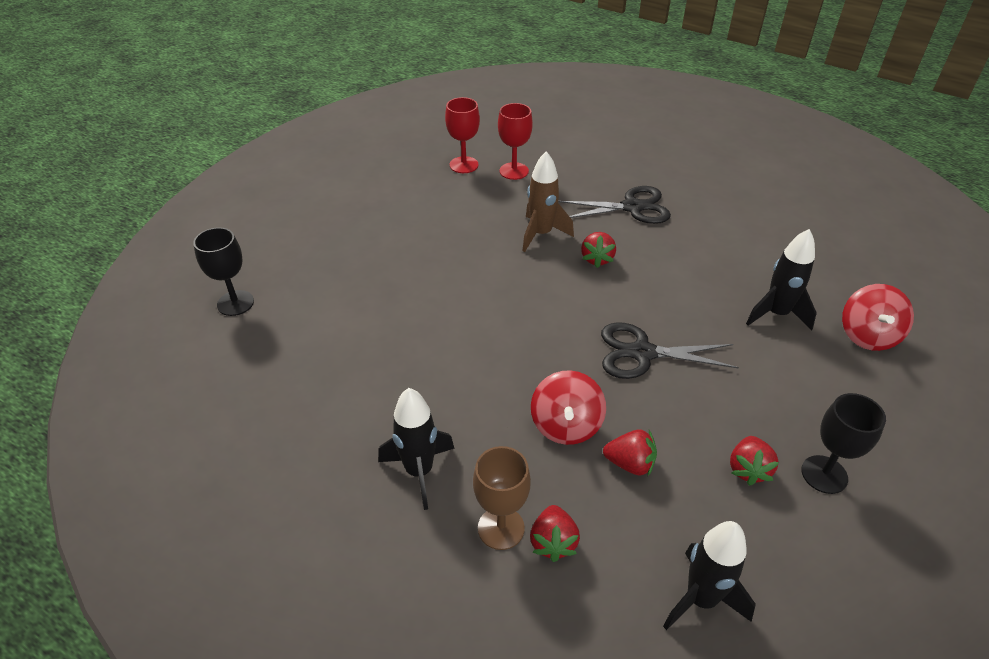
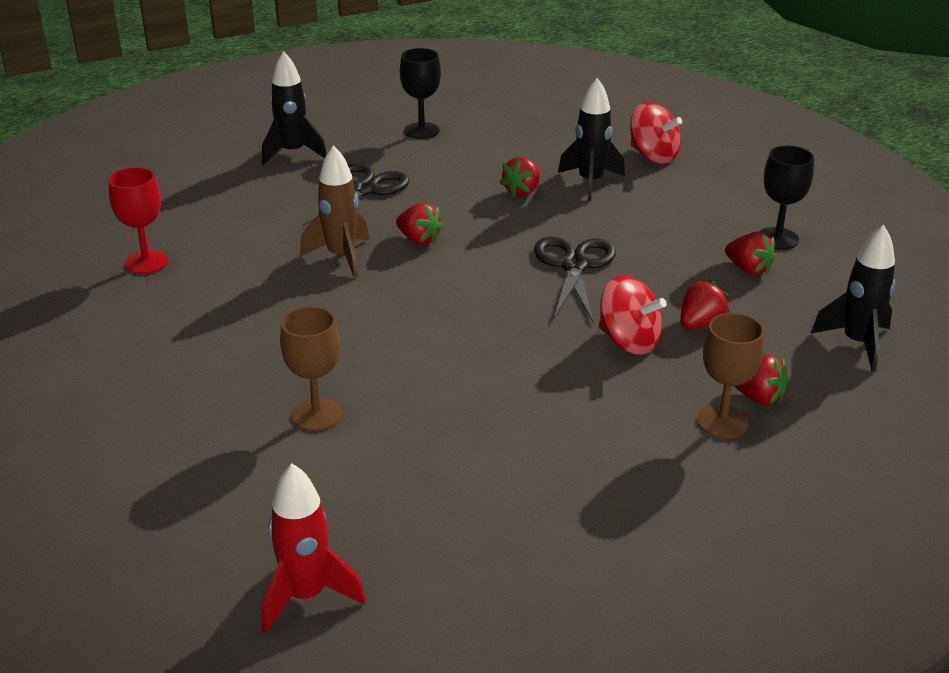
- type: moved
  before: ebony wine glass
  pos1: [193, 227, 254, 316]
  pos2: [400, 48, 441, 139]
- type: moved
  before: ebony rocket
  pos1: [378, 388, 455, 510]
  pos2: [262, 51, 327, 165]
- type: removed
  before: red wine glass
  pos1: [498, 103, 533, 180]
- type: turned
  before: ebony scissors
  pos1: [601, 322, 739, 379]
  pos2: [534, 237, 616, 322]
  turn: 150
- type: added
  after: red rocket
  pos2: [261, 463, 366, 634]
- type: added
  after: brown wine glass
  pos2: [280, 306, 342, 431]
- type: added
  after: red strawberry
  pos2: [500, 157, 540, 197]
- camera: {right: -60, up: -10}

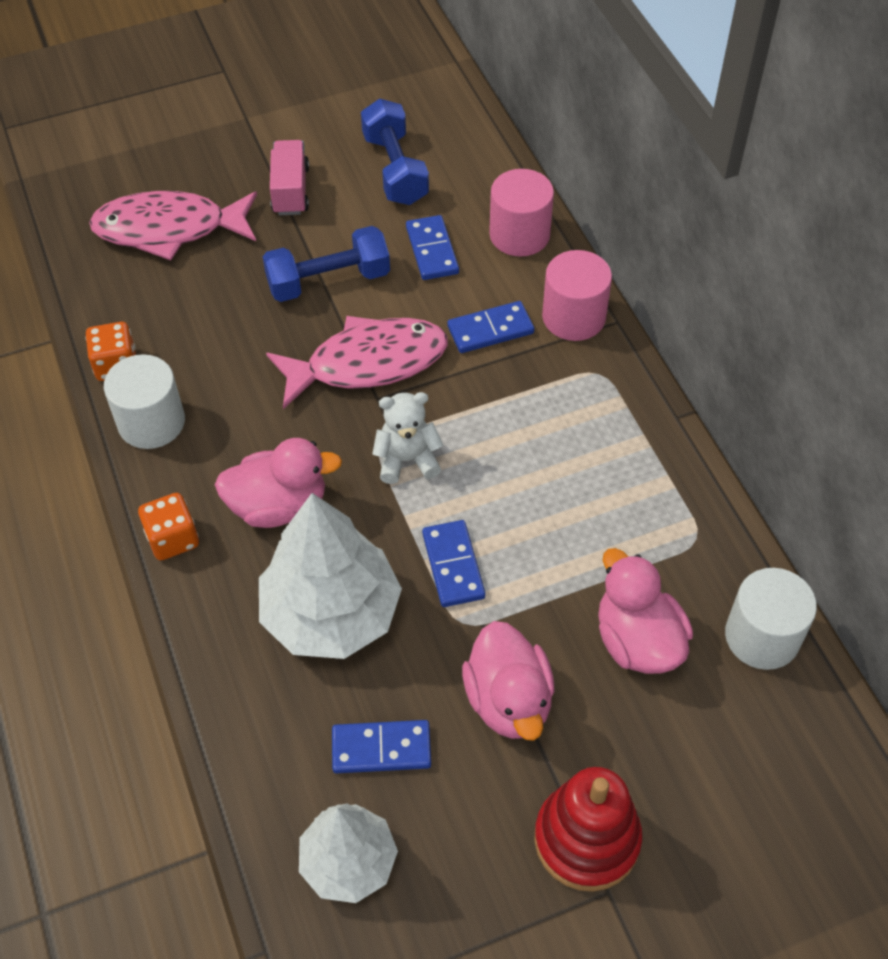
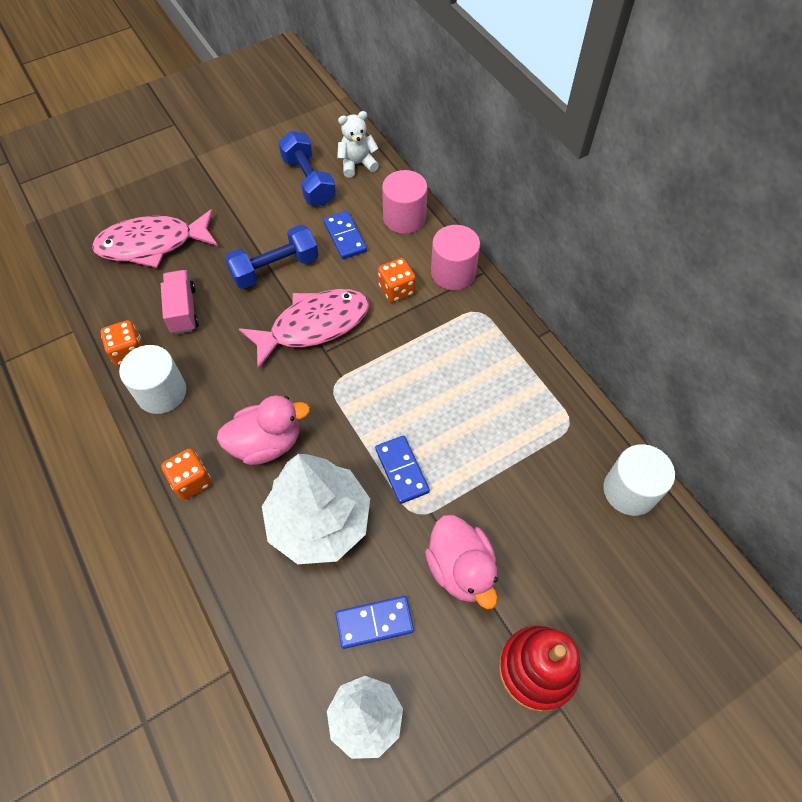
- type: moved
  before: rosy truck
  pos1: [270, 140, 309, 215]
  pos2: [161, 270, 199, 334]
- type: moved
  before: white stuffed bear
  pos1: [372, 392, 443, 484]
  pos2: [337, 111, 379, 178]
- type: replaced
  before: blue domino tile
  after: orange game die
  pos1: [447, 301, 534, 353]
  pos2: [378, 258, 416, 303]
- type: removed
  before: rosy duck
  pos1: [598, 548, 693, 674]
- camera: {right: -10, up: 5}

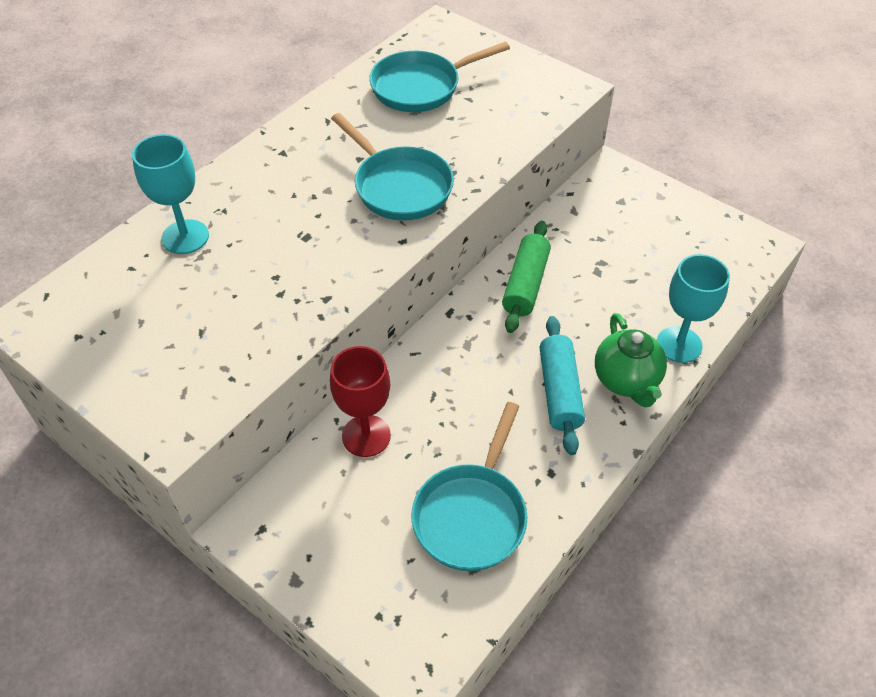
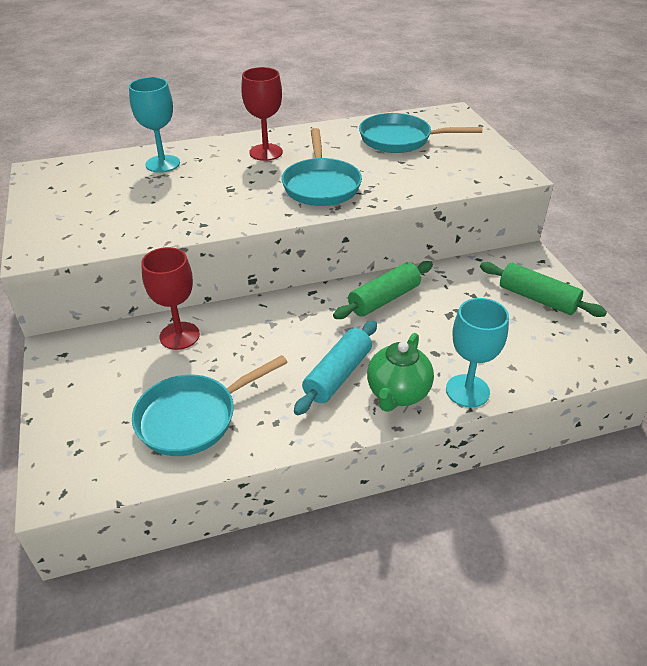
- type: added
  after: red wine glass
  pos2: [241, 67, 283, 161]
- type: added
  after: emerald dough roller
  pos2: [480, 262, 607, 317]
- camera: {right: 35, up: -10}

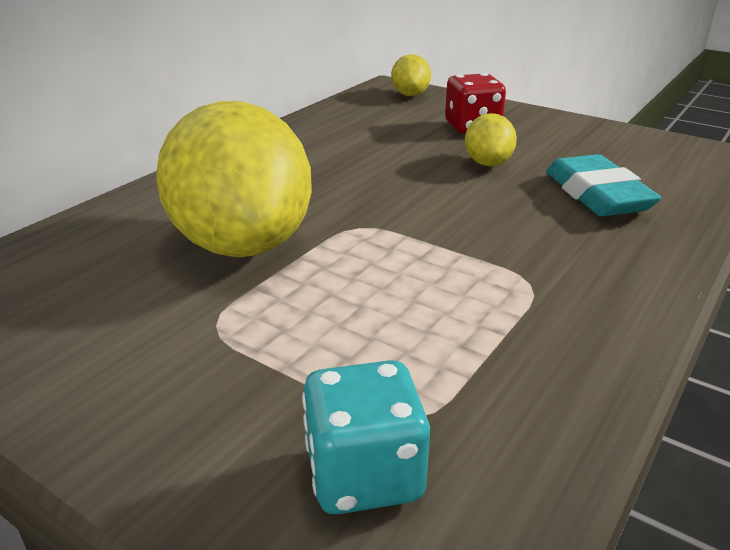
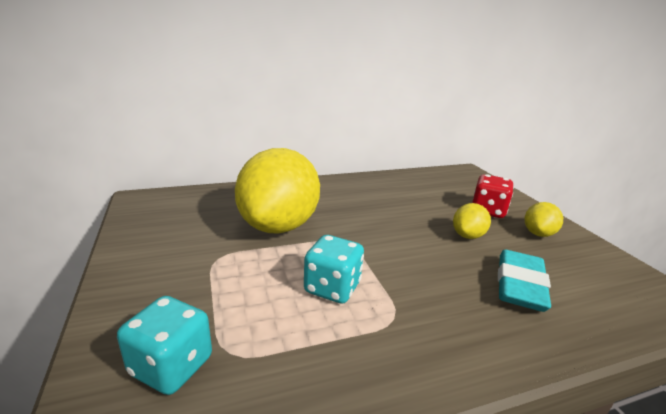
- type: moved
  before: golden citrus fruit
  pos1: [391, 54, 431, 96]
  pos2: [525, 202, 563, 237]
- type: added
  after: aqua game die
  pos2: [304, 235, 364, 304]
- camera: {right: 35, up: -5}

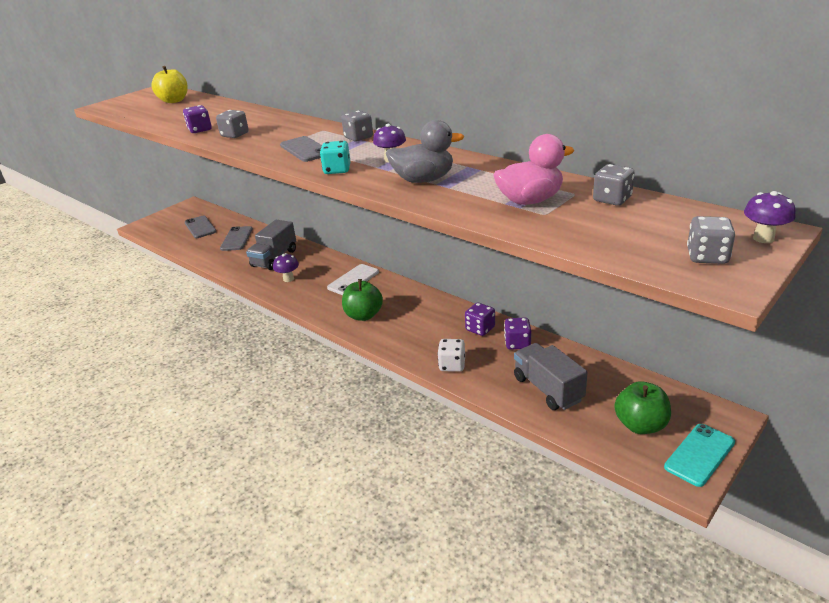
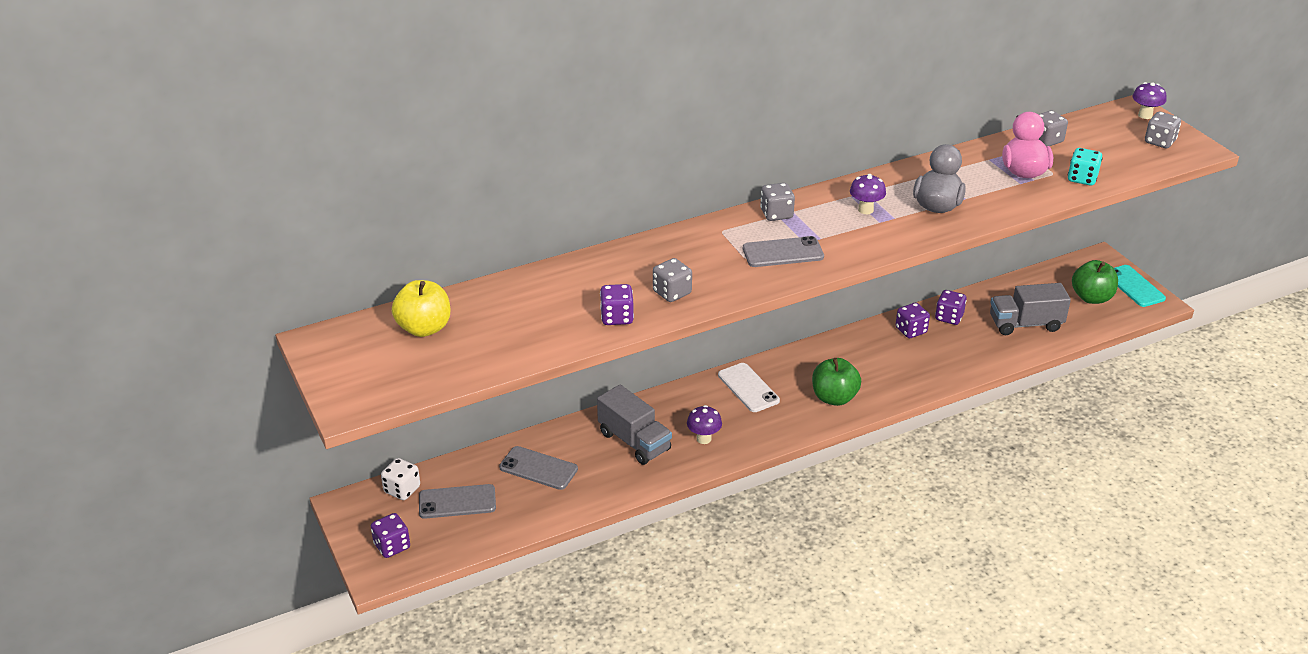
- type: moved
  before: aqua game die
  pos1: [320, 141, 351, 174]
  pos2: [1068, 148, 1103, 186]
- type: moved
  before: white game die
  pos1: [437, 339, 465, 372]
  pos2: [381, 458, 420, 500]
- type: added
  after: violet game die
  pos2: [371, 513, 410, 558]
- camera: {right: -70, up: 5}

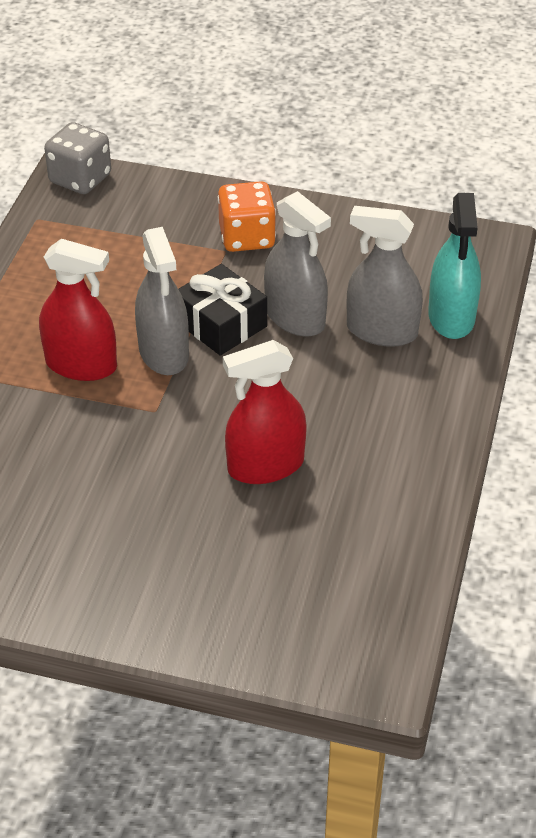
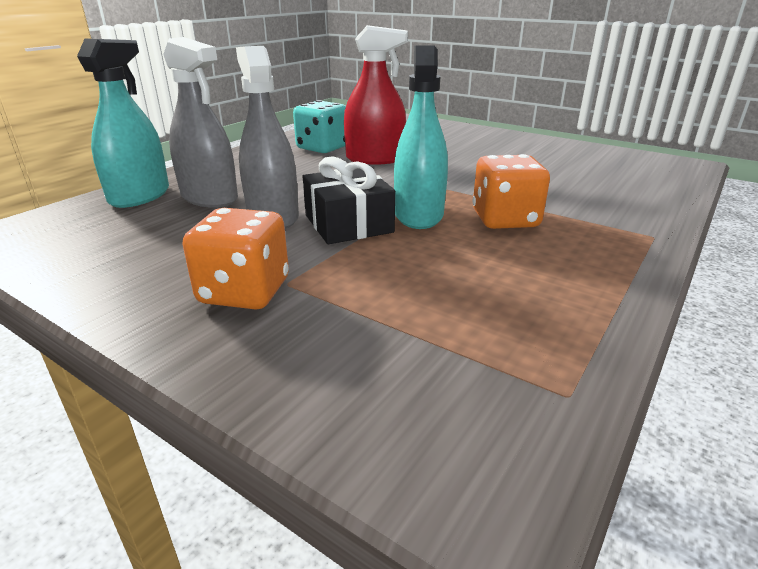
- type: replaced
  before: red sprayer
  after: orange game die
  pos1: [39, 239, 117, 381]
  pos2: [473, 154, 550, 229]
- type: removed
  before: gray game die
  pos1: [44, 122, 111, 194]
- type: recoloured
  before: gray sprayer
  after: aqua sprayer
  pos1: [135, 227, 189, 375]
  pos2: [394, 45, 448, 229]
- type: added
  after: aqua game die
  pos2: [293, 100, 346, 153]
- camera: {right: -160, up: -15}

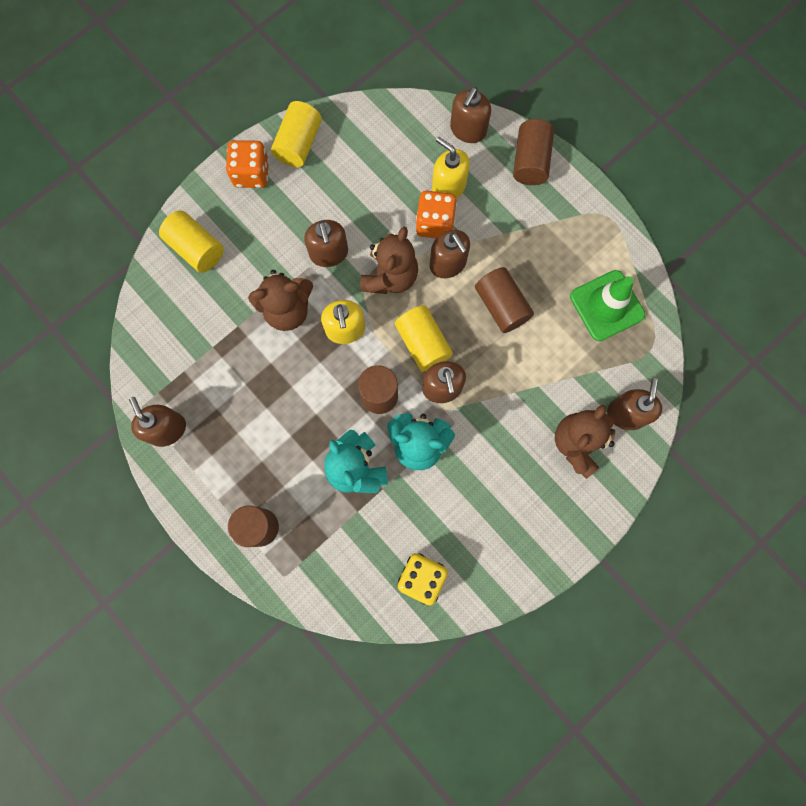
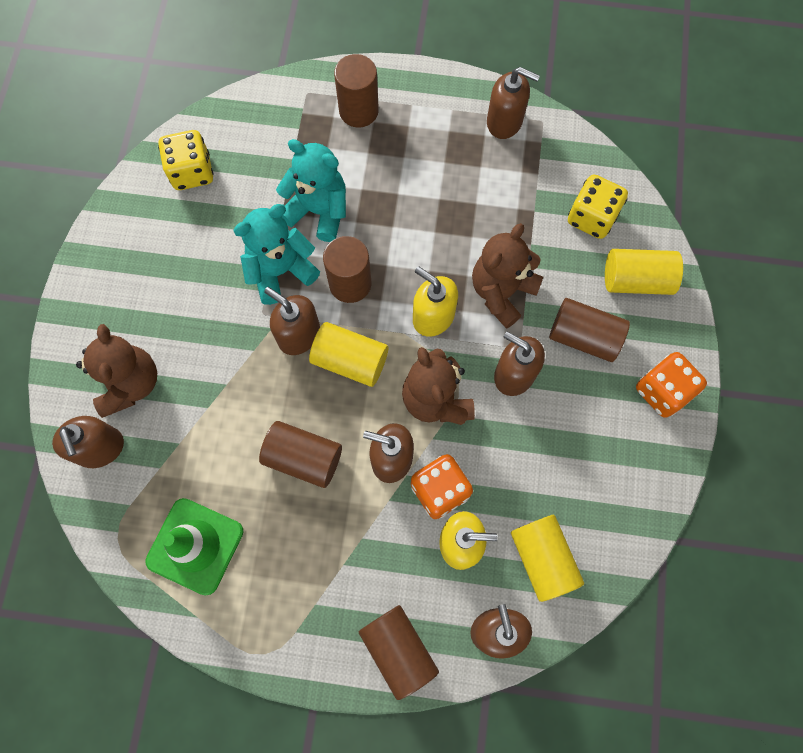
- type: moved
  before: golden cylinder
  pos1: [271, 101, 322, 167]
  pos2: [511, 515, 584, 602]
- type: added
  after: brown cylinder
  pos2: [549, 298, 630, 362]
- type: added
  after: golden game die
  pos2: [568, 174, 628, 239]
- camera: {right: 140, up: -5}

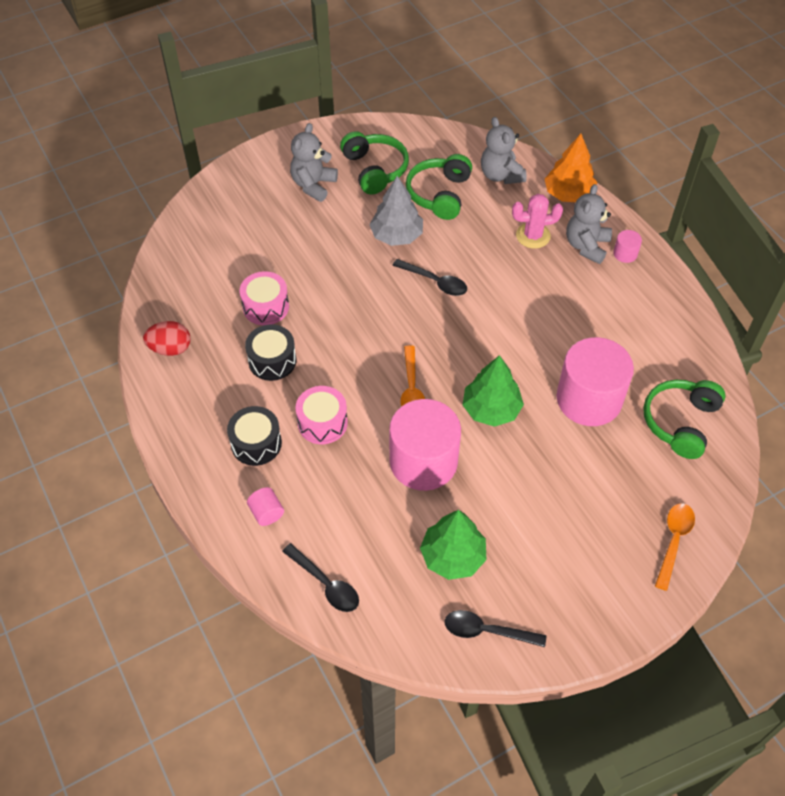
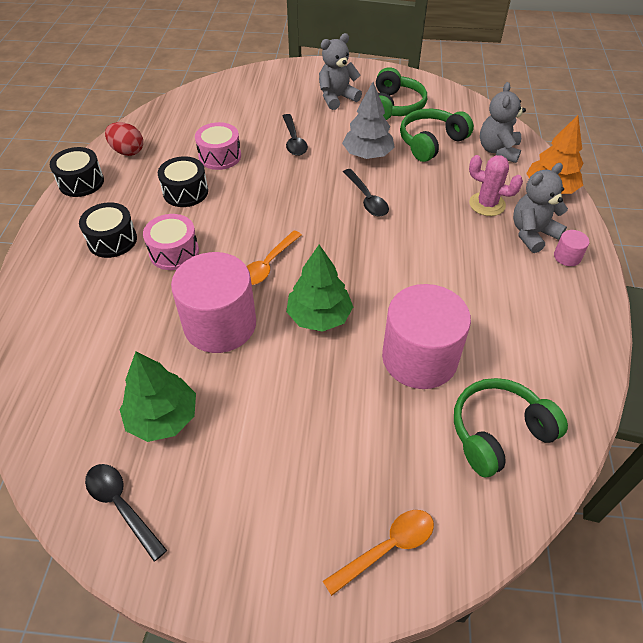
- type: removed
  before: rosy cylinder
  pos1: [247, 487, 284, 526]
- type: moved
  before: ebony spoon
  pos1: [282, 543, 359, 612]
  pos2: [283, 114, 308, 156]
- type: added
  after: ebony snare drum
  pos2: [50, 147, 104, 197]
- camera: {right: 35, up: -5}

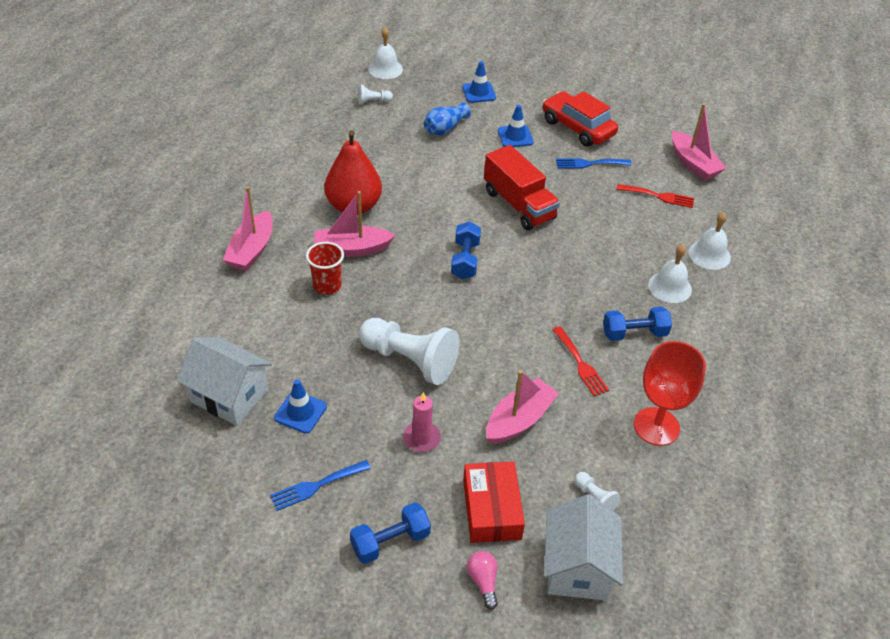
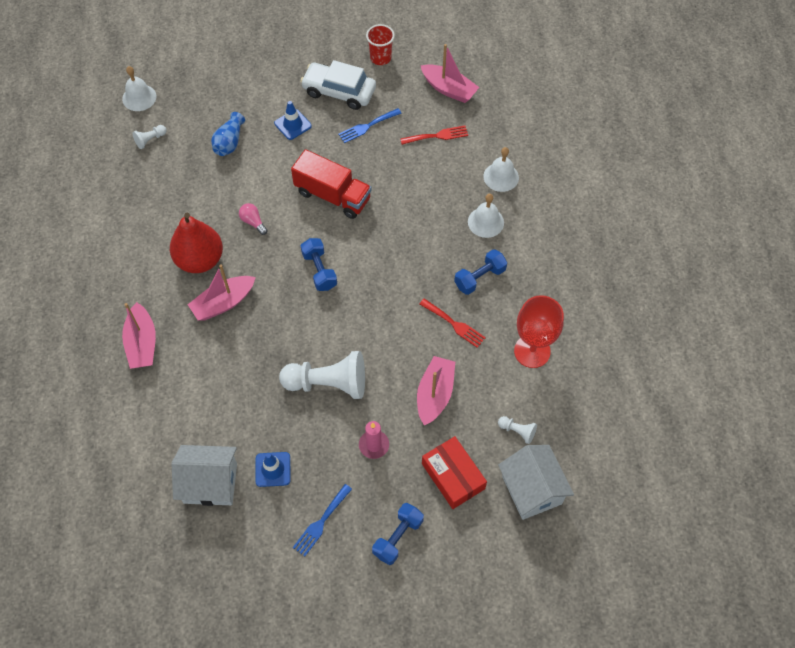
- type: moved
  before: red cup
  pos1: [306, 242, 344, 295]
  pos2: [366, 24, 395, 65]
- type: removed
  before: blue traffic cone
  pos1: [462, 61, 496, 103]
- type: moved
  before: rosy bulb
  pos1: [467, 551, 498, 610]
  pos2: [239, 203, 268, 235]
- type: recoloured
  before: red toy car
  after: white toy car
  pos1: [543, 91, 618, 147]
  pos2: [300, 60, 376, 110]
- camera: {right: -25, up: 15}

